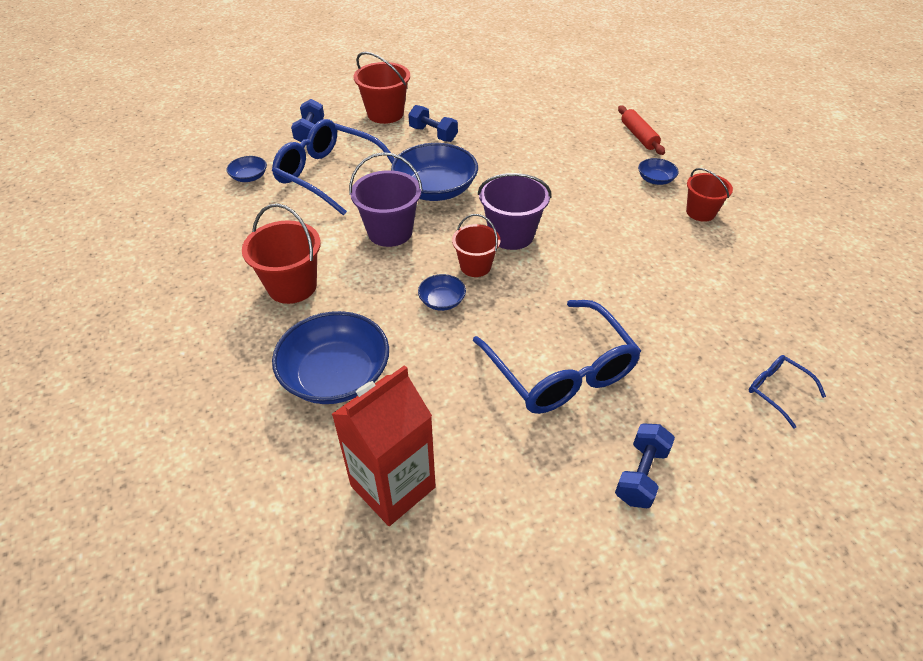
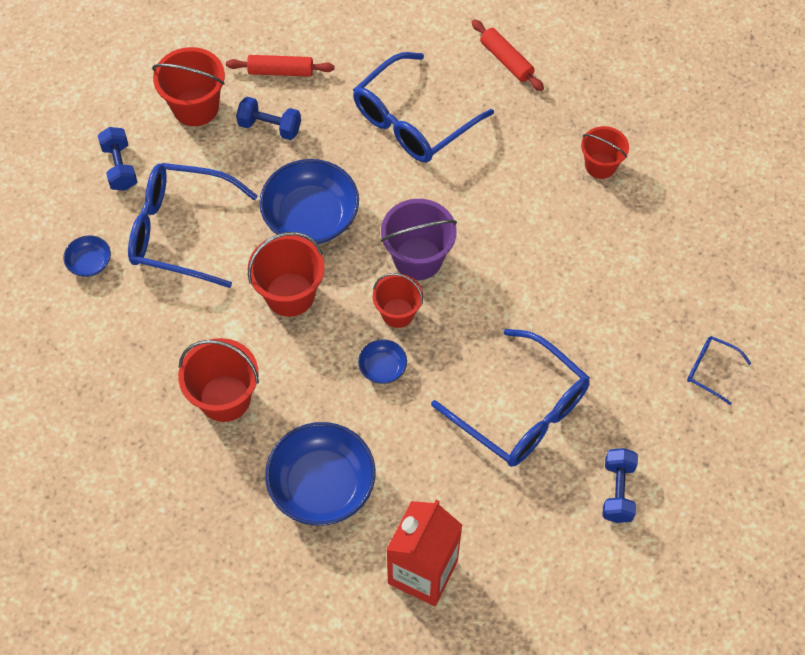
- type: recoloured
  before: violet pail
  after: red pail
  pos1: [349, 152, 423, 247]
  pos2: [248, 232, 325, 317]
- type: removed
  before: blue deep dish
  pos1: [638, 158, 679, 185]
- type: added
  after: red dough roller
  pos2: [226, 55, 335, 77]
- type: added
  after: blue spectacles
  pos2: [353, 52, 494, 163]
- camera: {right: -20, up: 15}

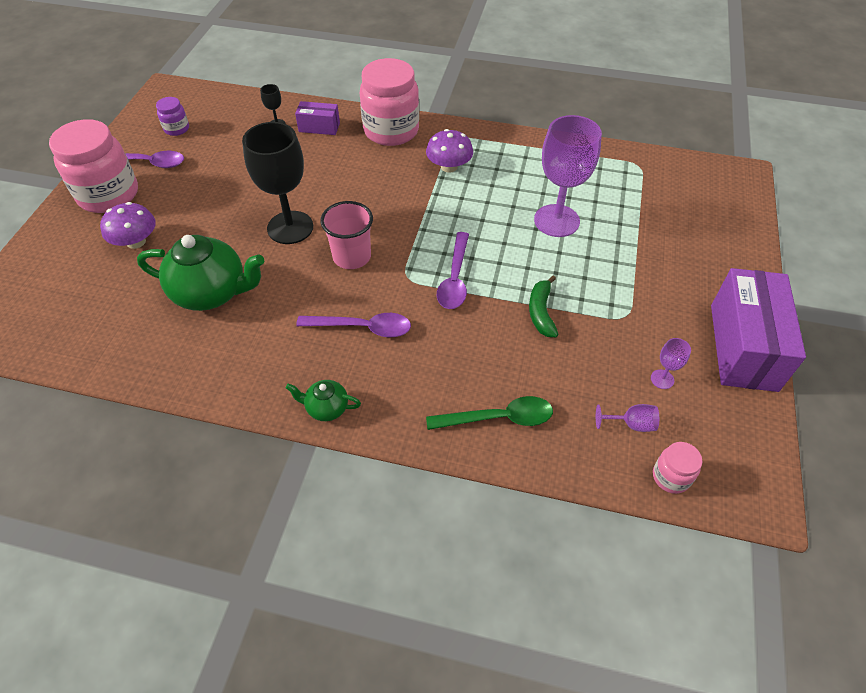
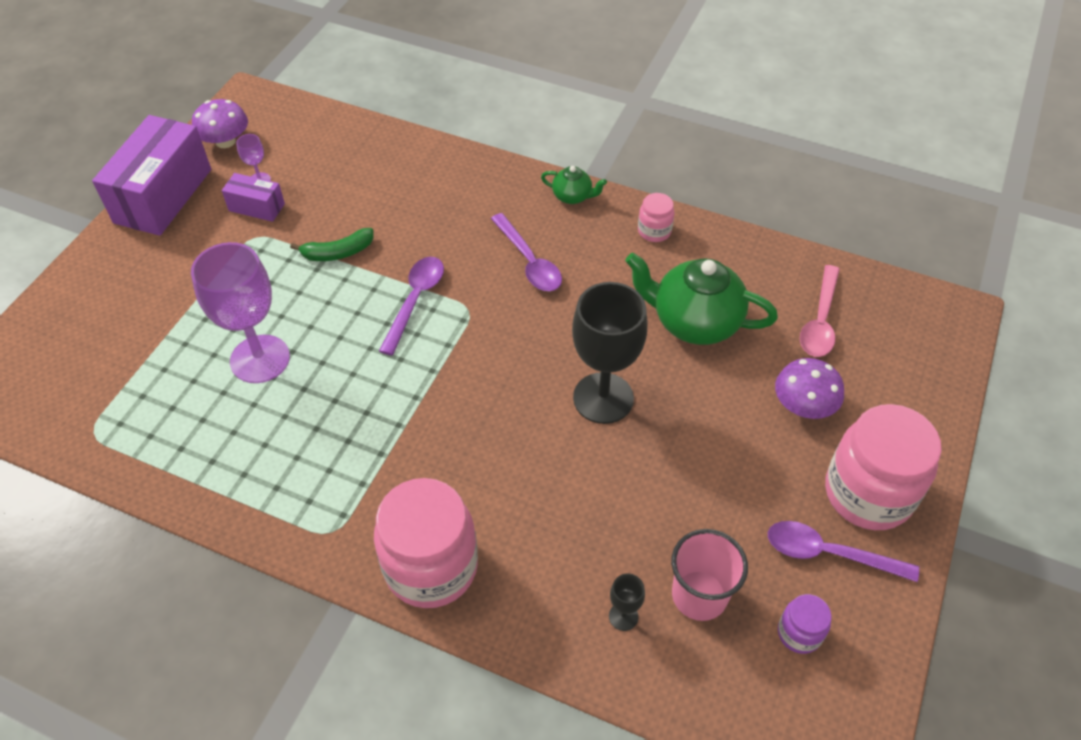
- type: moved
  before: violet parcel
  pos1: [295, 101, 340, 135]
  pos2: [222, 173, 285, 222]
- type: turned
  before: violet spoon
  pos1: [296, 313, 411, 337]
  pos2: [491, 213, 562, 291]
  turn: -135
- type: moved
  before: rosy cup
  pos1: [320, 201, 373, 269]
  pos2: [671, 529, 748, 621]
- type: moved
  before: violet mushroom
  pos1: [426, 129, 473, 173]
  pos2: [192, 99, 248, 148]
- type: removed
  before: emerald spoon
  pos1: [426, 396, 553, 430]
- type: turned
  before: emerald banana
  pos1: [529, 276, 558, 337]
  pos2: [290, 228, 374, 261]
  turn: 60
- type: removed
  before: violet wine glass
  pos1: [596, 404, 659, 432]
- type: moved
  before: rosy preserve jar
  pos1: [653, 442, 702, 494]
  pos2: [638, 193, 674, 242]
- type: added
  after: rosy spoon
  pos2: [800, 265, 840, 357]
- camera: {right: -170, up: 0}

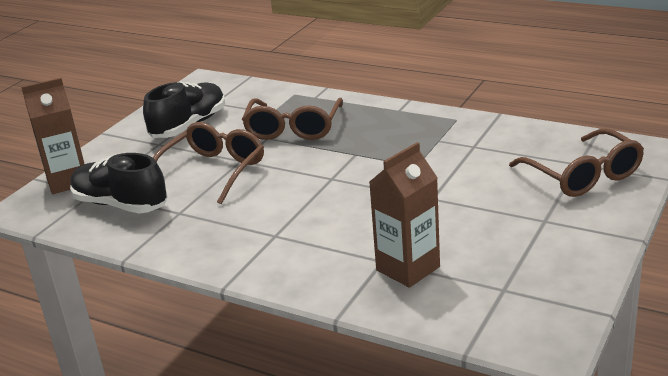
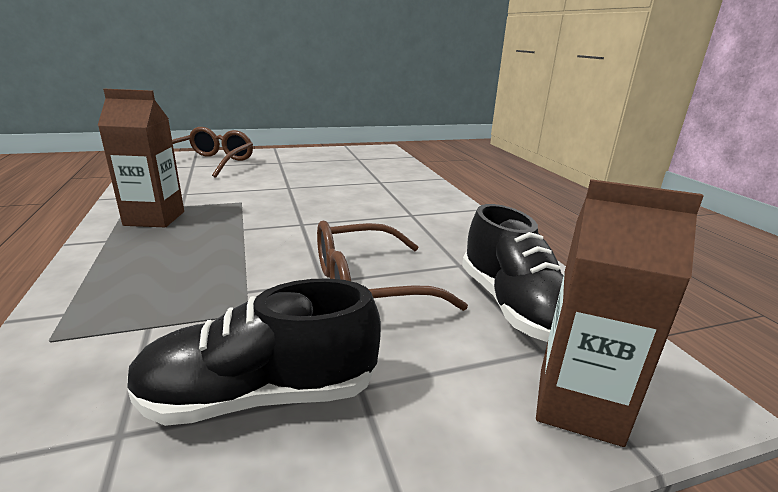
- type: removed
  before: brown spectacles
  pos1: [242, 98, 343, 140]
- type: moved
  before: brown milk carton
  pos1: [370, 142, 440, 288]
  pos2: [98, 89, 184, 227]
- camera: {right: -140, up: -5}

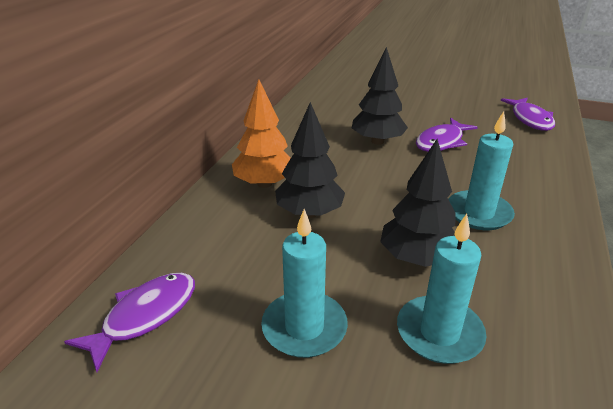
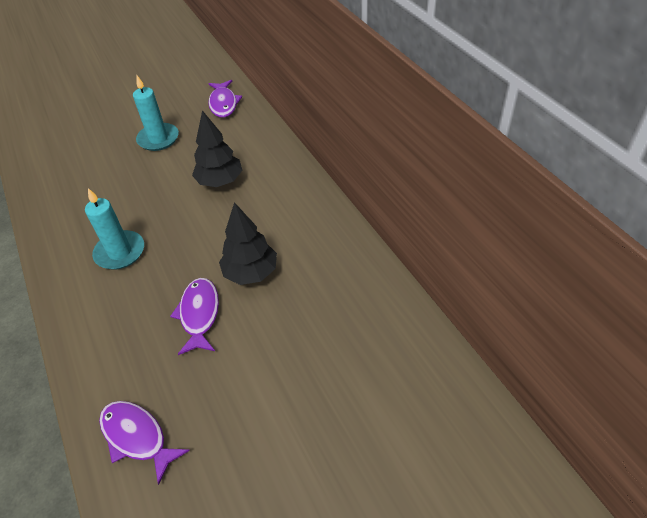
- type: removed
  before: orange toy tree
  pos1: [232, 79, 291, 188]
- type: removed
  before: ebony toy tree
  pos1: [380, 139, 455, 267]
- type: removed
  before: aqua candle
  pos1: [397, 214, 486, 364]
- camera: {right: 135, up: 15}

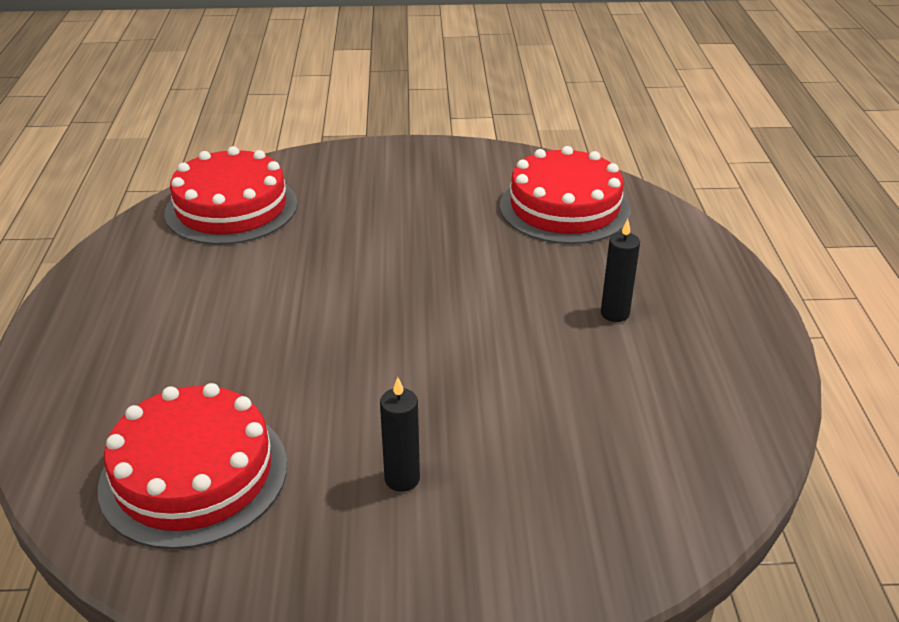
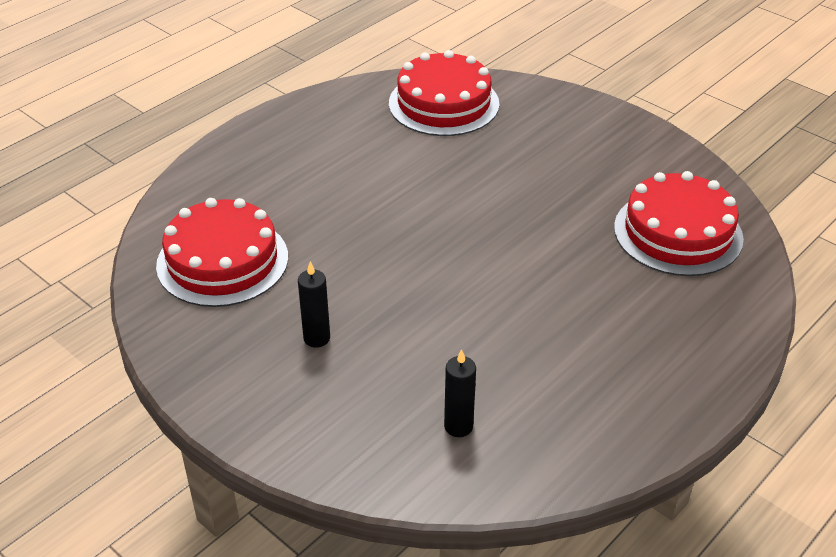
- type: moved
  before: ebony candle
  pos1: [601, 219, 640, 322]
  pos2: [444, 349, 476, 437]
- camera: {right: 45, up: 5}

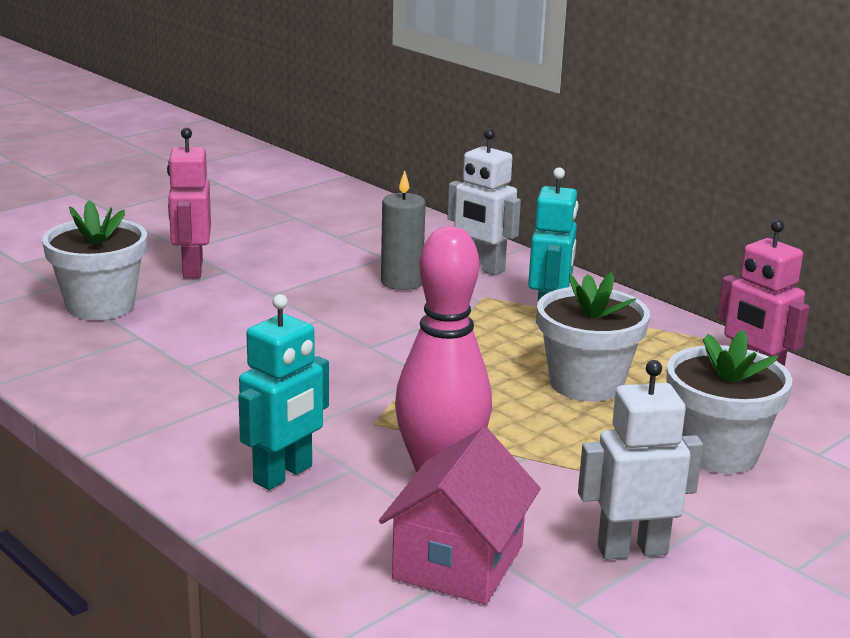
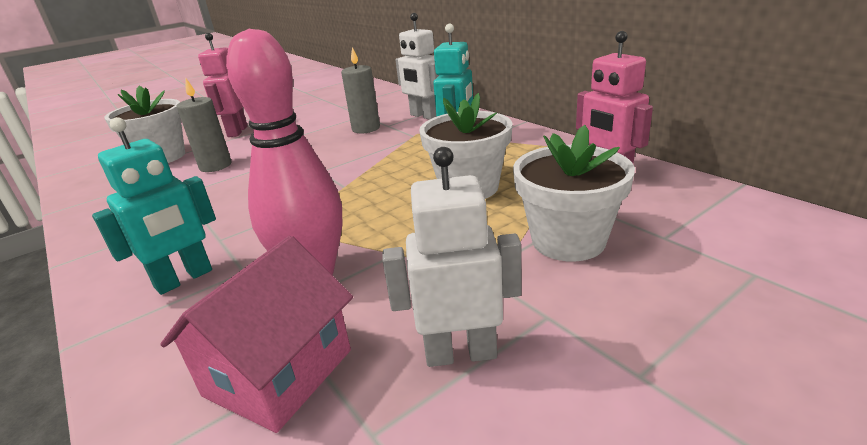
- type: added
  after: gray candle
  pos2: [177, 79, 232, 172]
- camera: {right: 10, up: 5}

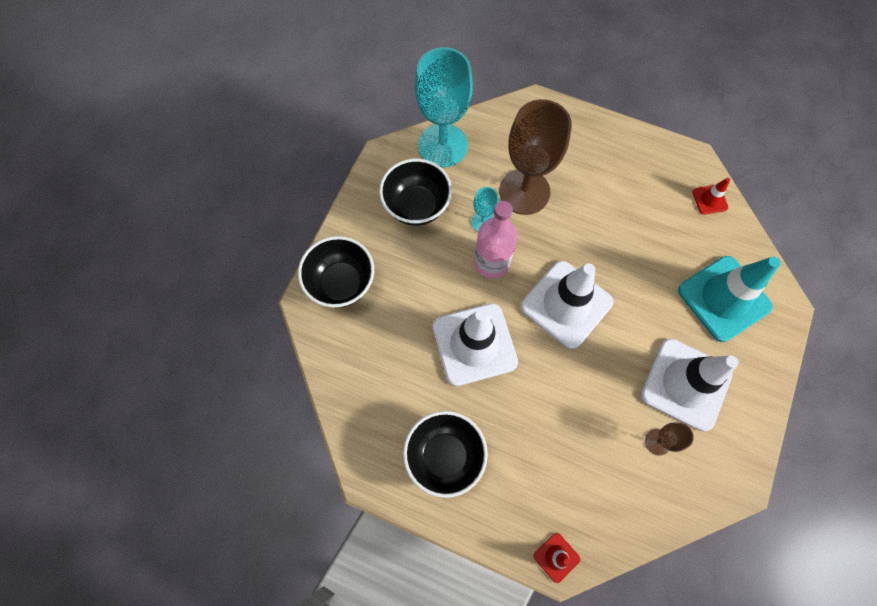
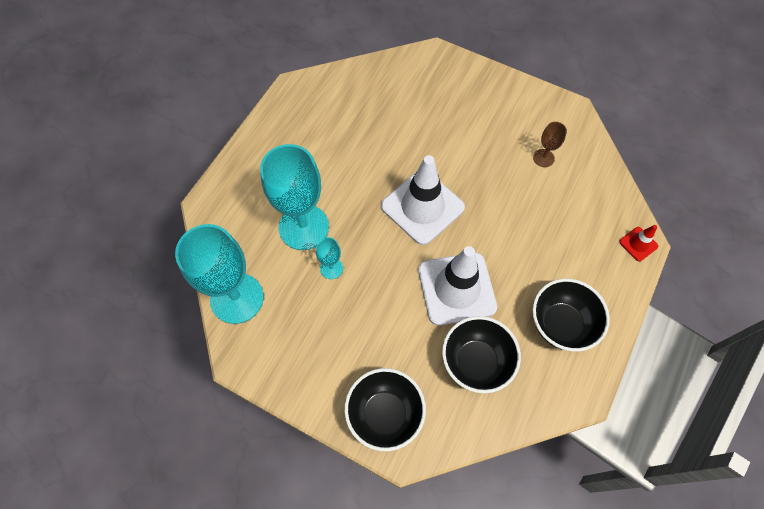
- type: moved
  before: ebony deep dish
  pos1: [379, 159, 452, 226]
  pos2: [442, 316, 521, 393]
- type: removed
  before: rosy flask
  pos1: [474, 201, 518, 278]
- type: recoloured
  before: brown wine glass
  after: aqua wine glass
  pos1: [499, 99, 572, 215]
  pos2: [260, 144, 329, 250]
- type: removed
  before: white traffic cone
  pos1: [641, 339, 739, 431]
- type: removed
  before: aqua traffic cone
  pos1: [678, 256, 780, 342]
- type: removed
  before: red traffic cone
  pos1: [692, 178, 730, 215]
- camera: {right: -85, up: -5}

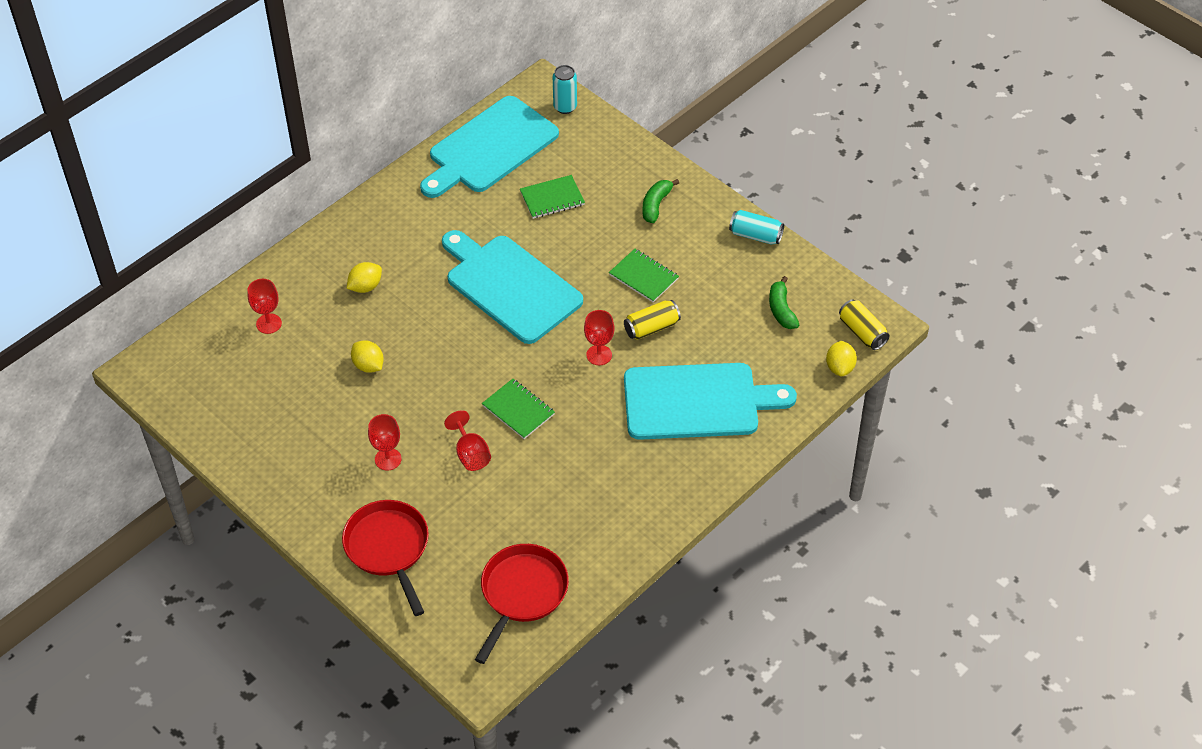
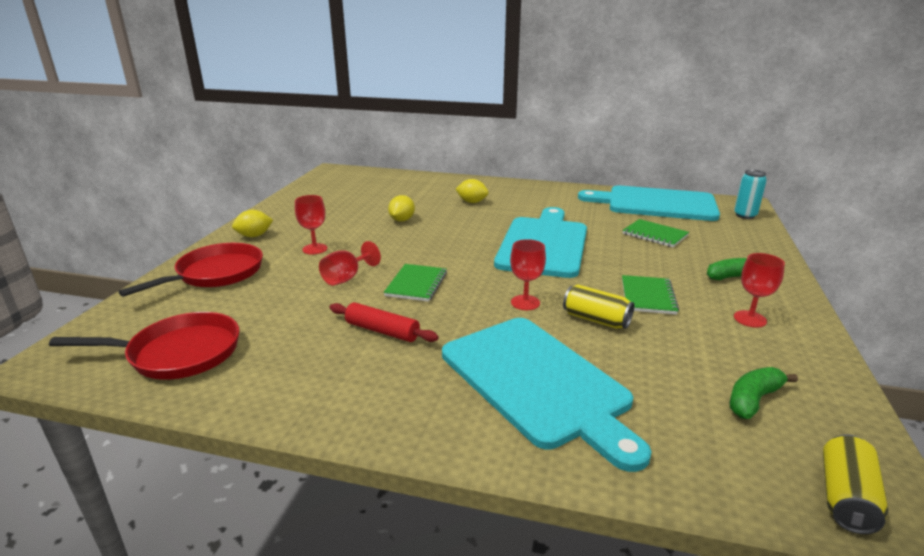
- type: moved
  before: red wine glass
  pos1: [248, 279, 282, 334]
  pos2: [734, 253, 785, 328]
- type: removed
  before: aqua tin
  pos1: [729, 210, 784, 244]
- type: moved
  before: golden citrus fruit
  pos1: [826, 341, 857, 376]
  pos2: [232, 210, 273, 237]
- type: added
  after: red dough roller
  pos2: [330, 302, 439, 342]
- camera: {right: 60, up: -25}

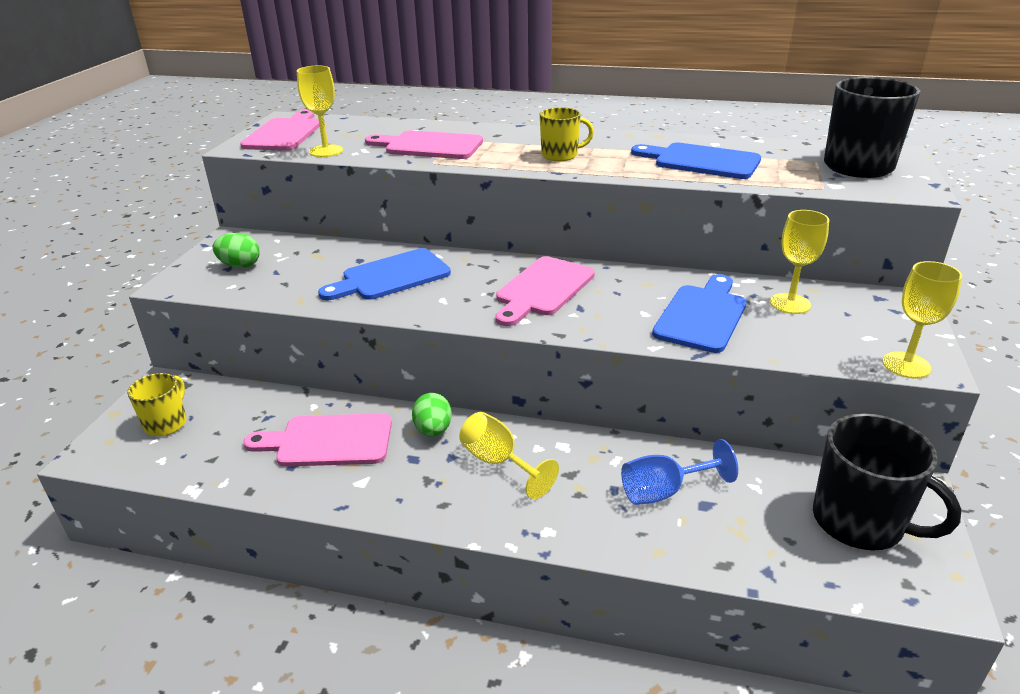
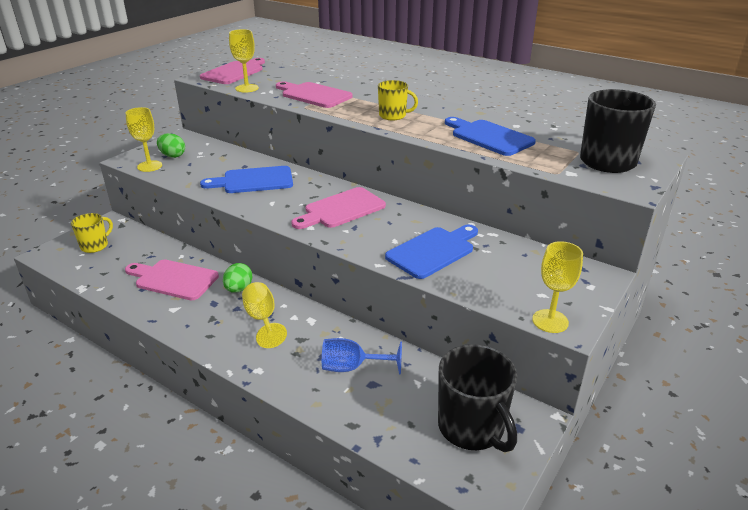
- type: moved
  before: golden wine glass
  pos1: [770, 210, 829, 314]
  pos2: [126, 107, 162, 172]
- camera: {right: 20, up: 0}

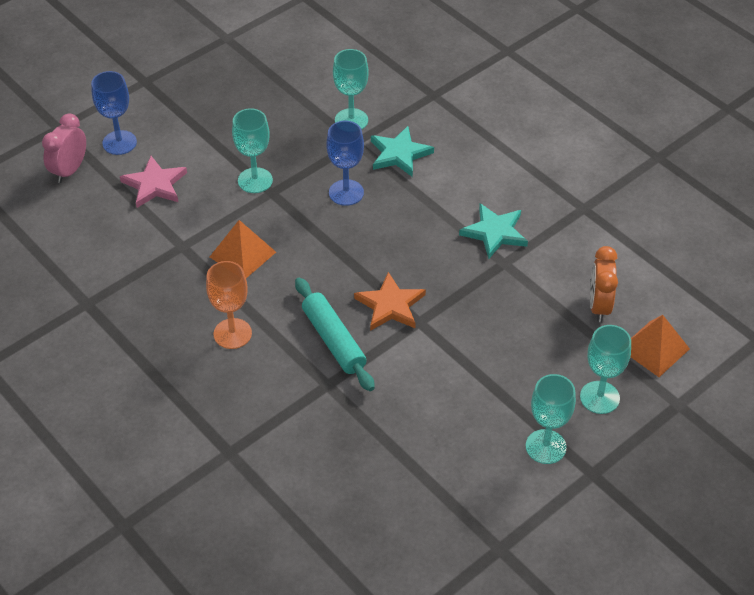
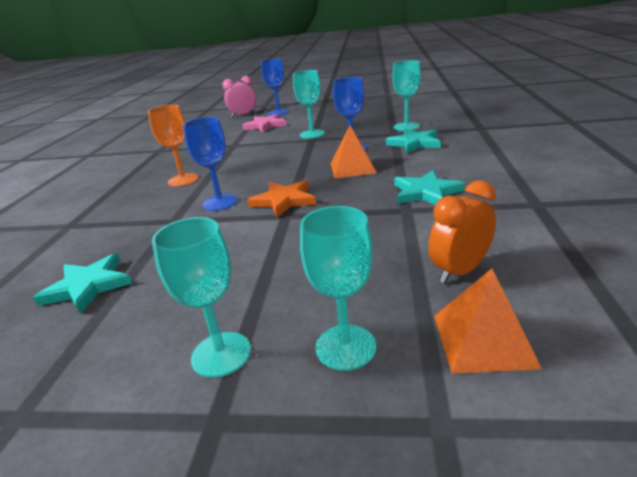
- type: moved
  before: orange pyramid
  pos1: [210, 220, 276, 278]
  pos2: [331, 125, 376, 178]
- type: replaced
  before: aqua dough roller
  after: blue wine glass
  pos1: [295, 278, 375, 391]
  pos2: [183, 117, 237, 211]
- type: added
  after: aqua five-pointed star
  pos2: [33, 253, 133, 314]
- camera: {right: 50, up: -20}

